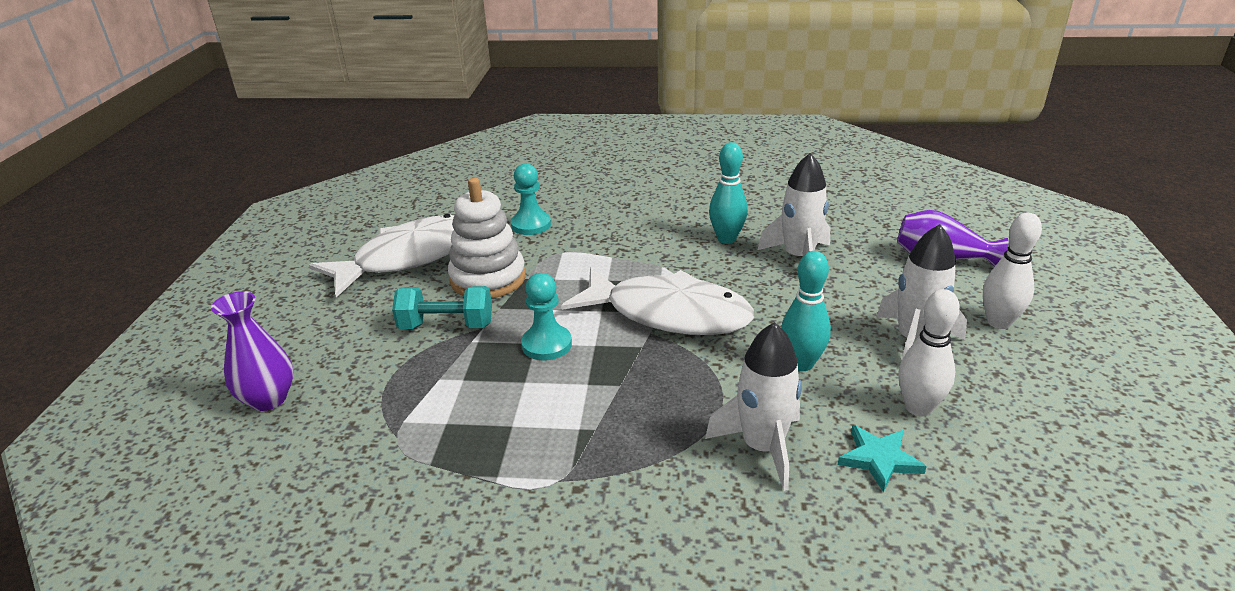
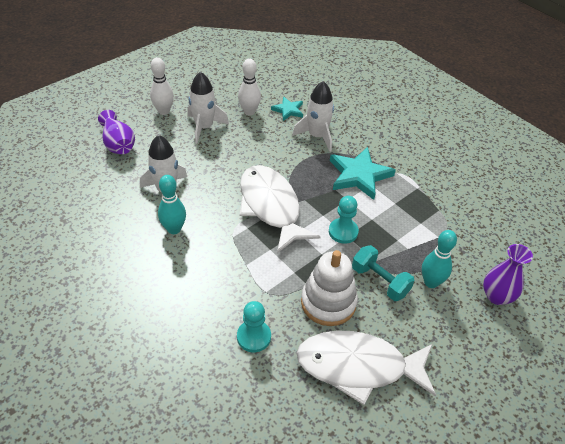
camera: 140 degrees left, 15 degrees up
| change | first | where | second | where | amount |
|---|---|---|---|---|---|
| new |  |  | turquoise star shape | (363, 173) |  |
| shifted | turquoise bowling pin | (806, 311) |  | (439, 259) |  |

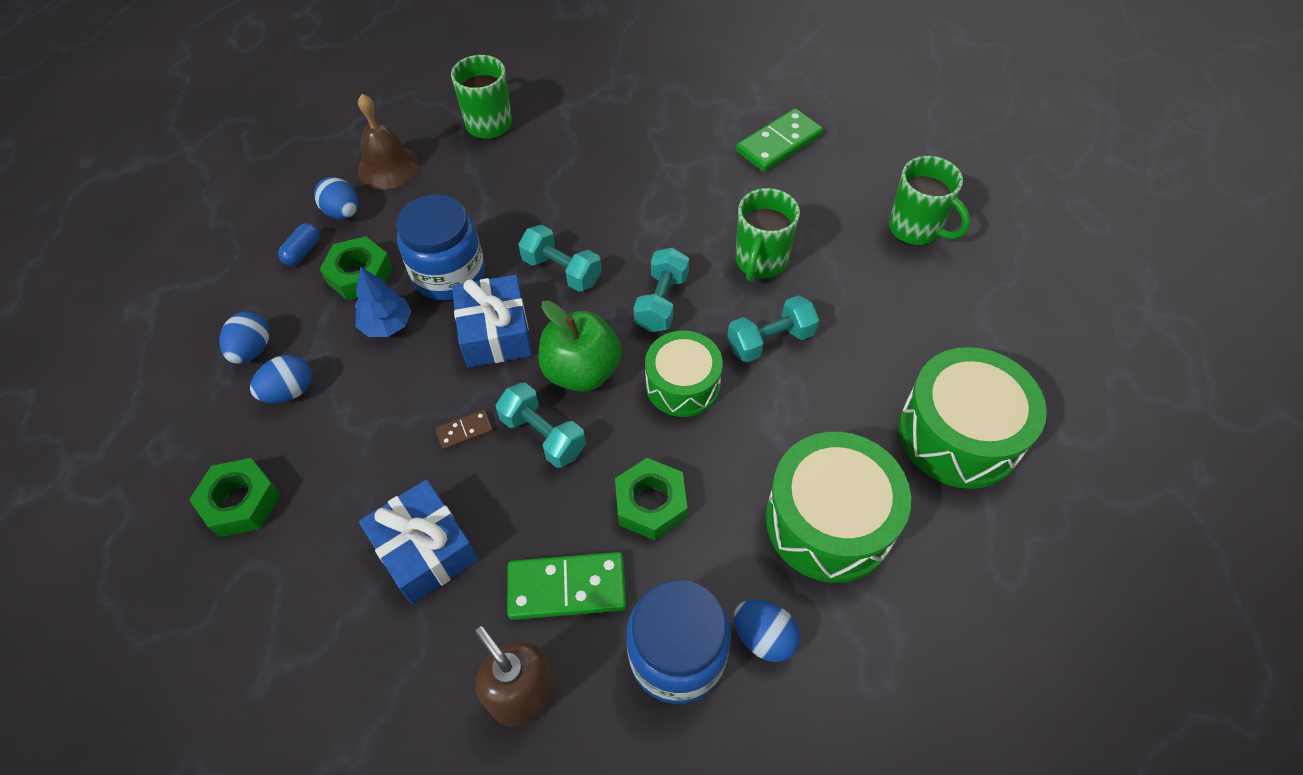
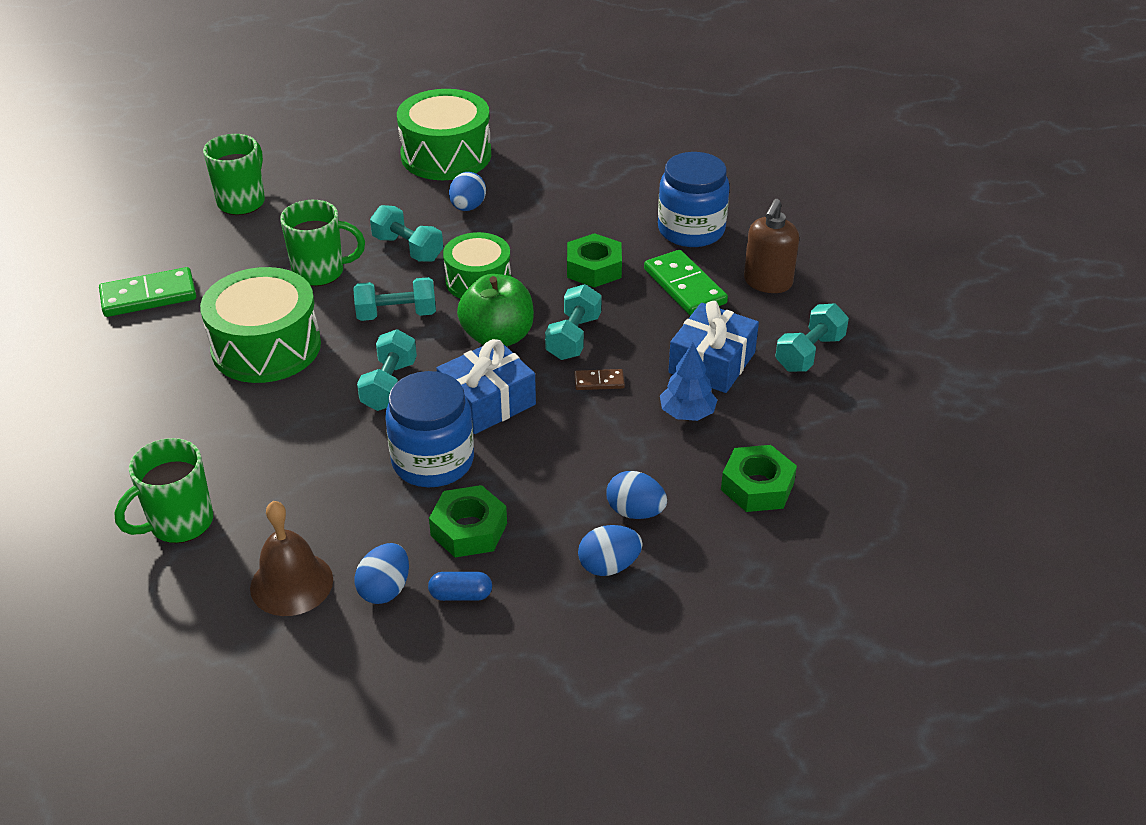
camera: 115 degrees left, 15 degrees down
| change | first | where | second | where | amount |
|---|---|---|---|---|---|
| rotated | green domino tile | (779, 140) |  | (147, 292) | 45 degrees counterclockwise |
| shifted | green snare drum | (838, 507) |  | (260, 325) |  |
| shifted | cobalt egg | (767, 631) |  | (467, 191) |  |
| rotated | brown domino tile | (464, 430) |  | (599, 379) | 45 degrees counterclockwise |
| shifted | cobalt fir tree | (383, 301) |  | (688, 382) |  |
| new |  |  | turquoise dumbbell | (812, 337) |  |

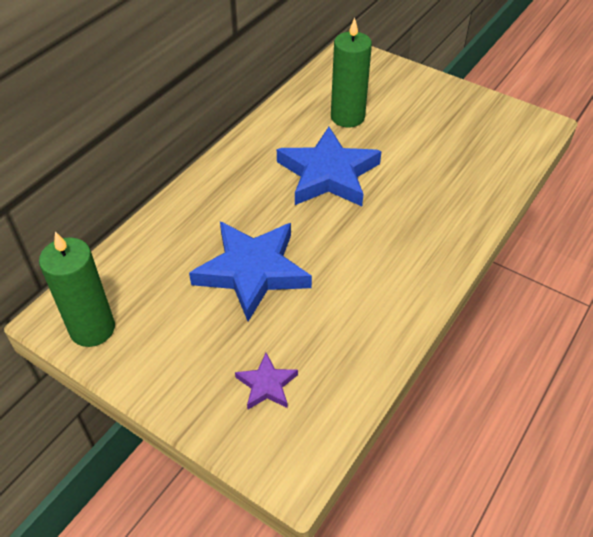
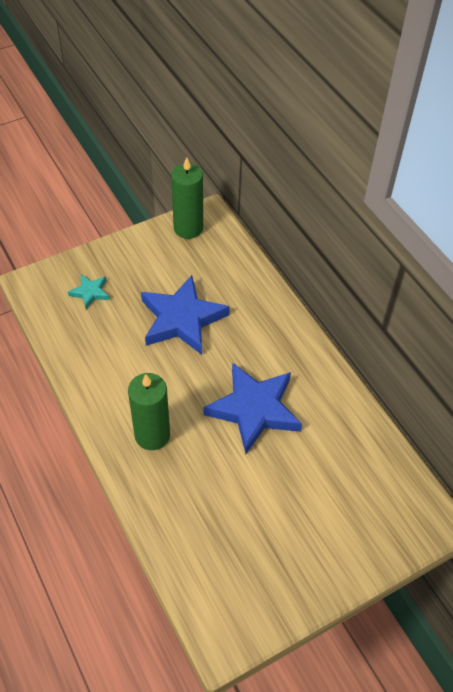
camera: 115 degrees right, 5 degrees up
| change | first | where | second | where | amount |
|---|---|---|---|---|---|
| repainted | purple star shape | (266, 381) | turquoise star shape | (89, 291) |  |
| shifted | green pillar candle | (351, 72) |  | (149, 411) |  |

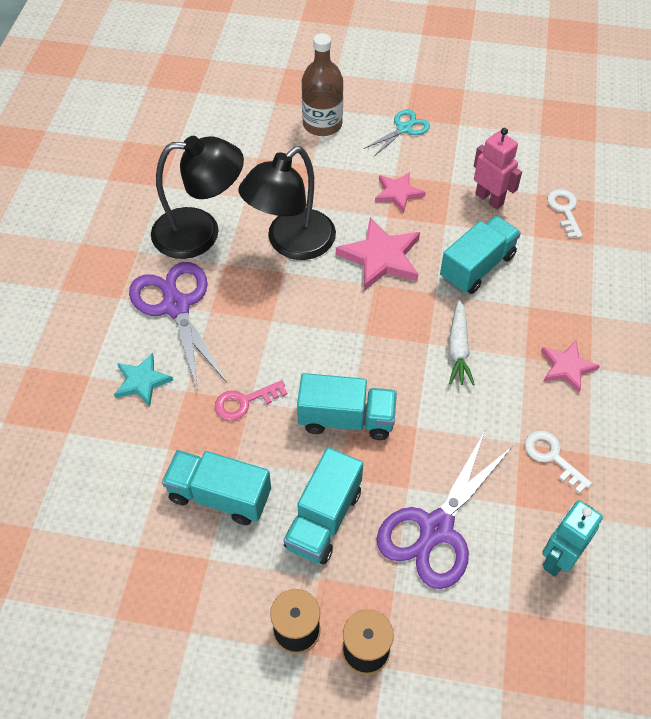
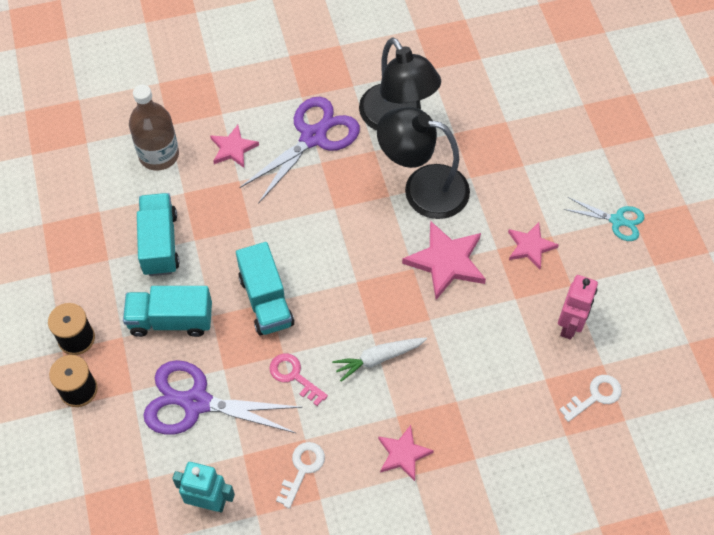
camera: 65 degrees right, 5 degrees up
| change | first | where | second | where | amount |
|---|---|---|---|---|---|
| shifted | brown bottle | (322, 84) |  | (154, 128) |  |
| repainted | turquoise star shape | (143, 379) | pink star shape | (234, 146) |  |
| shifted | pink door key | (251, 400) |  | (298, 379) |  |
| gone | turquoise toy truck | (480, 255) |  |  |  |

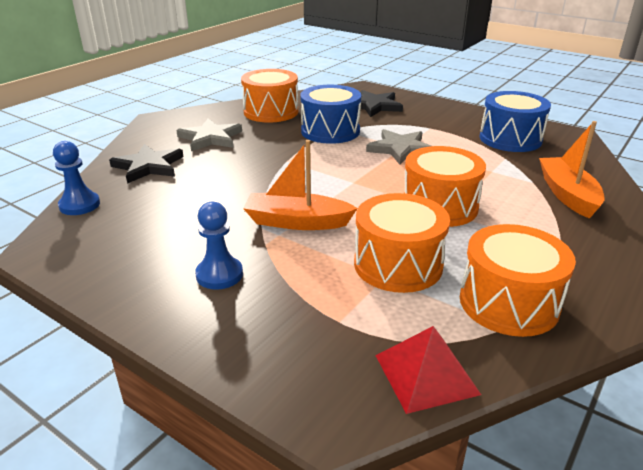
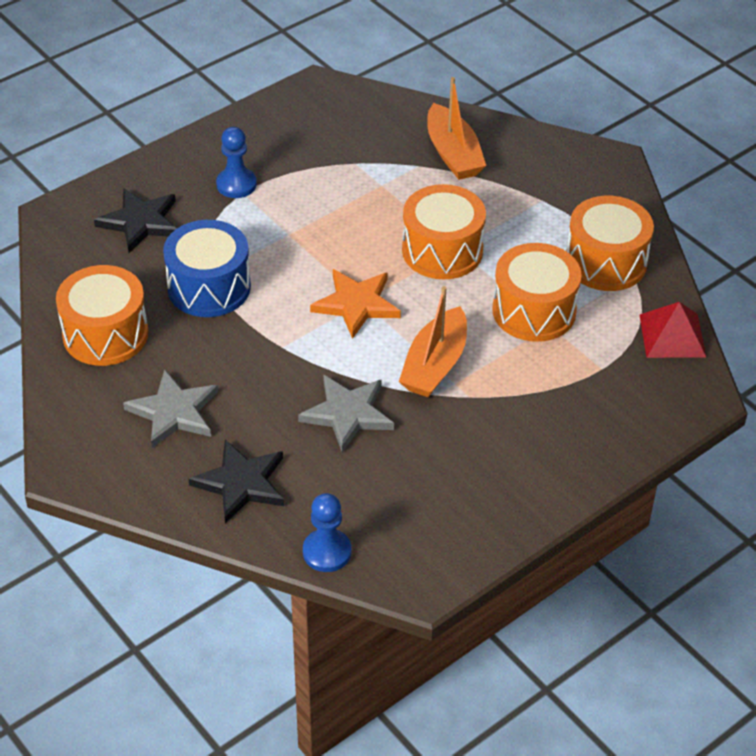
camera: 75 degrees left, 15 degrees up
| change | first | where | second | where | amount |
|---|---|---|---|---|---|
| shifted | cobalt game pawn | (219, 246) |  | (236, 162) |  |
| shifted | ash-grey star shape | (398, 147) |  | (346, 413) |  |
| new |  |  | orange star shape | (355, 304) |  |
| rotated | orange toy boat | (571, 170) |  | (456, 128) | 120 degrees counterclockwise |
| gone | cobalt snare drum | (515, 121) |  |  |  |

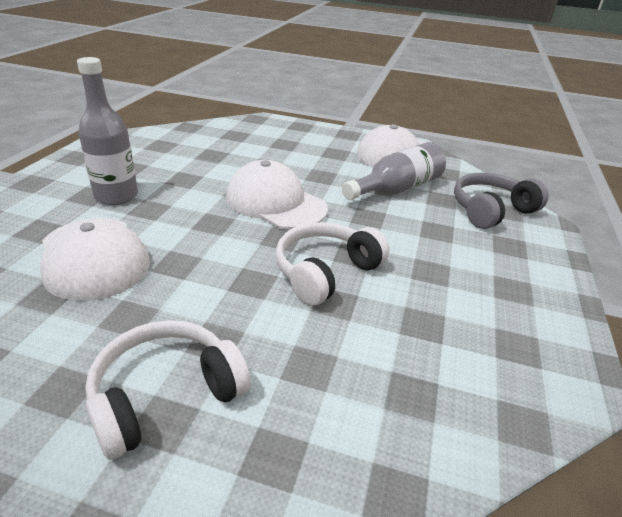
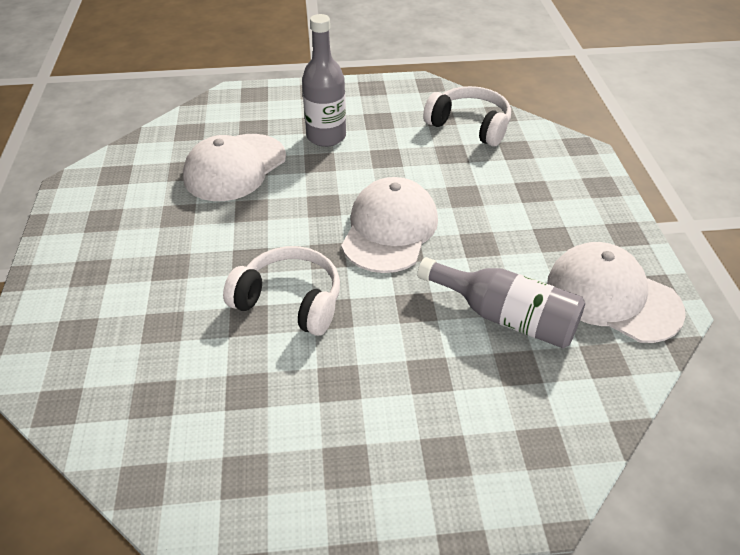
camera: 70 degrees right, 10 degrees up
| change | first | where | second | where | amount |
|---|---|---|---|---|---|
| shifted | pure white headset | (168, 390) |  | (467, 116) |  |
| gone | ash-grey headset | (501, 201) |  |  |  |

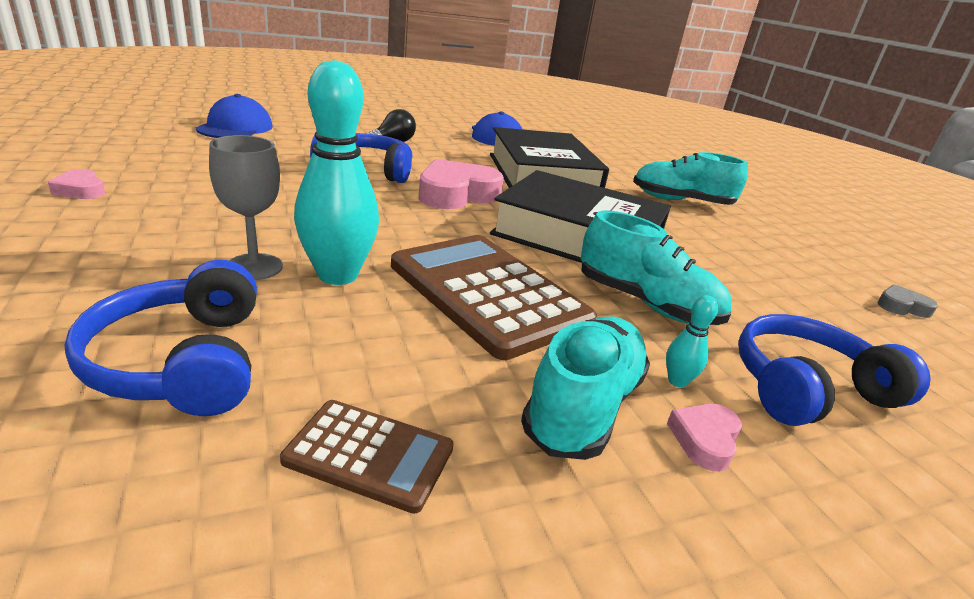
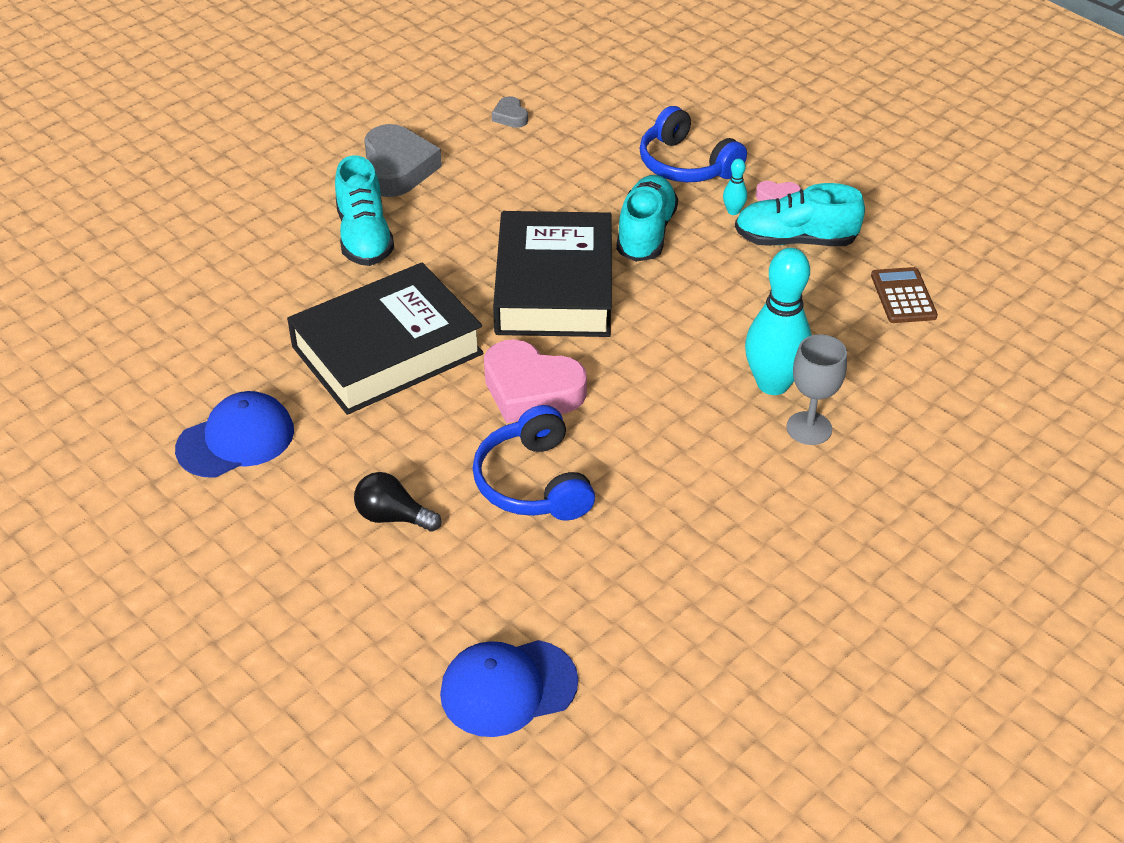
camera: 110 degrees left, 15 degrees up
| change | first | where | second | where | amount |
|---|---|---|---|---|---|
| new |  |  | ash-grey heart shape | (403, 160) |  |
| gone | pink heart shape | (76, 184) |  |  |  |
| gone | cobalt headset | (160, 338) |  |  |  |
| gone | brown calculator | (494, 297) |  |  |  |

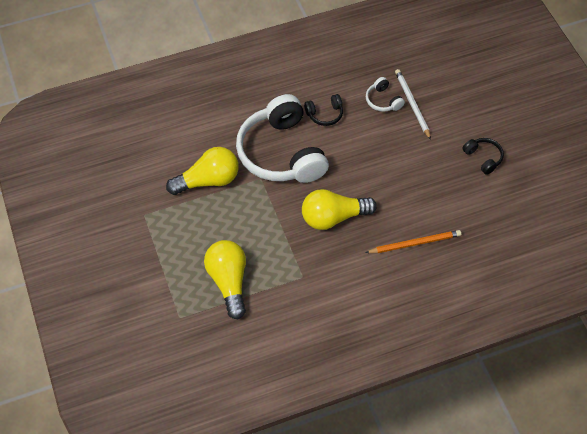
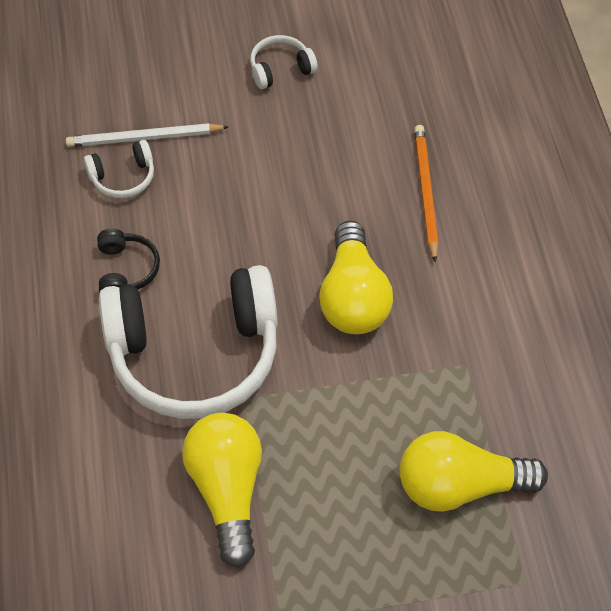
camera: 80 degrees left, 0 degrees up
| change | first | where | second | where | amount |
|---|---|---|---|---|---|
| repainted | ebony headset | (483, 156) | pure white headset | (284, 62) |  |

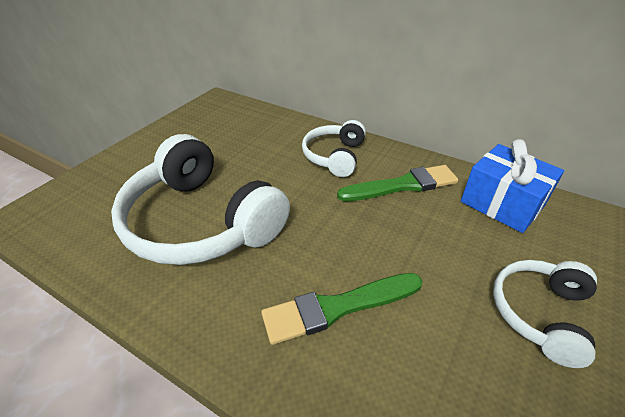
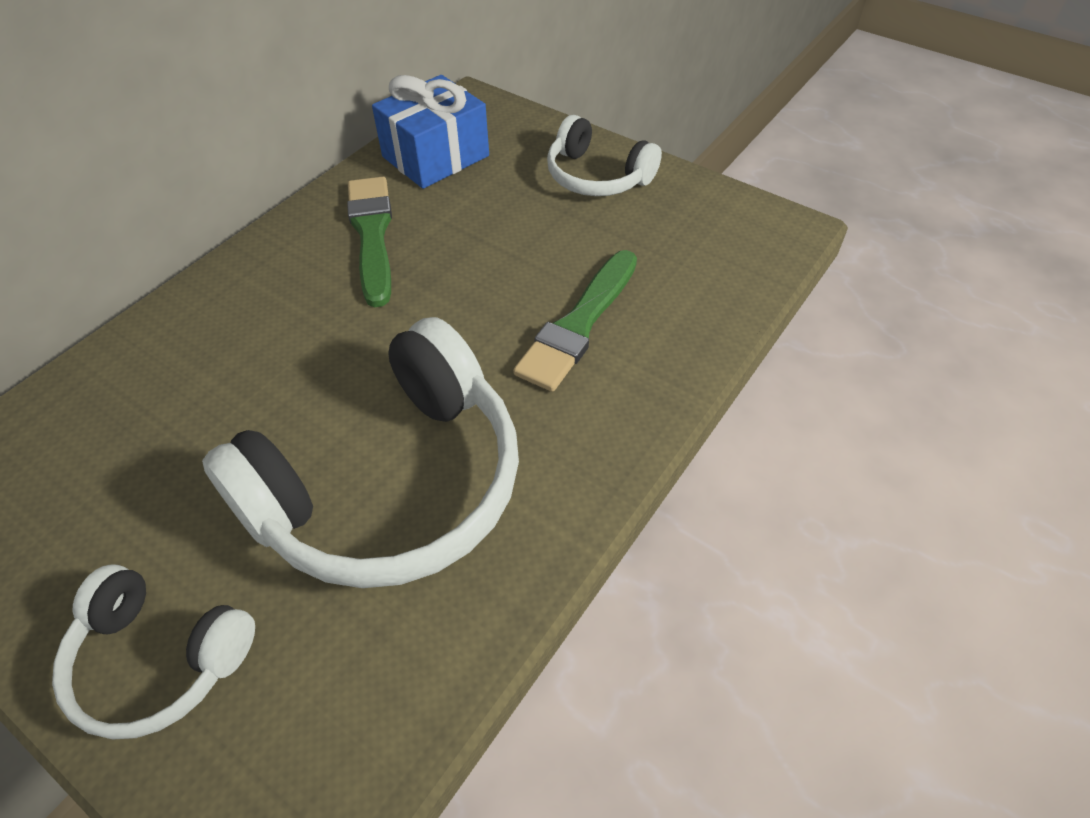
camera: 85 degrees left, 10 degrees up
| change | first | where | second | where | amount |
|---|---|---|---|---|---|
| shifted | pure white headset | (334, 148) |  | (153, 651) |  |
| rotated | green paint brush | (341, 309) |  | (575, 321) | 45 degrees clockwise |

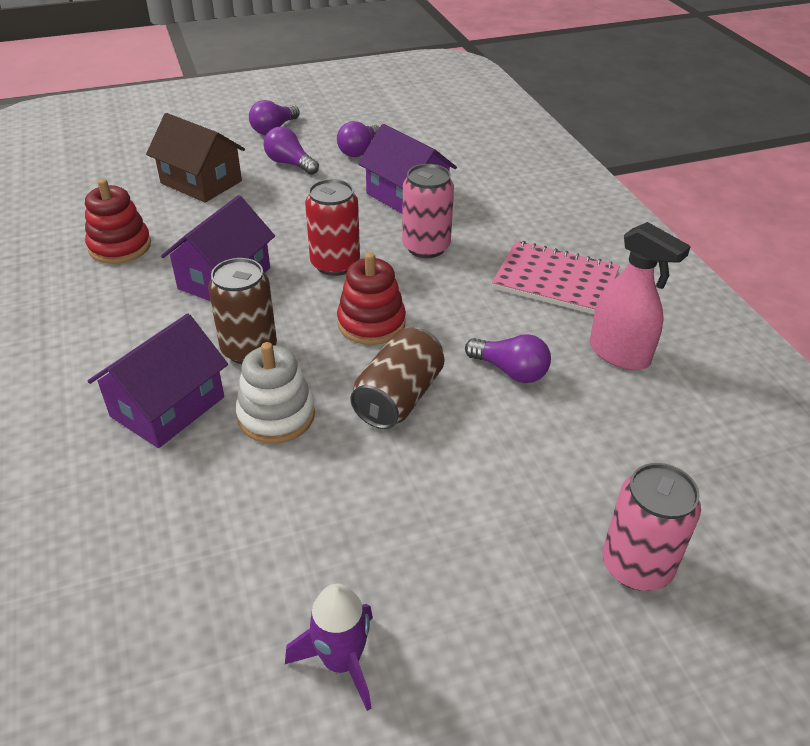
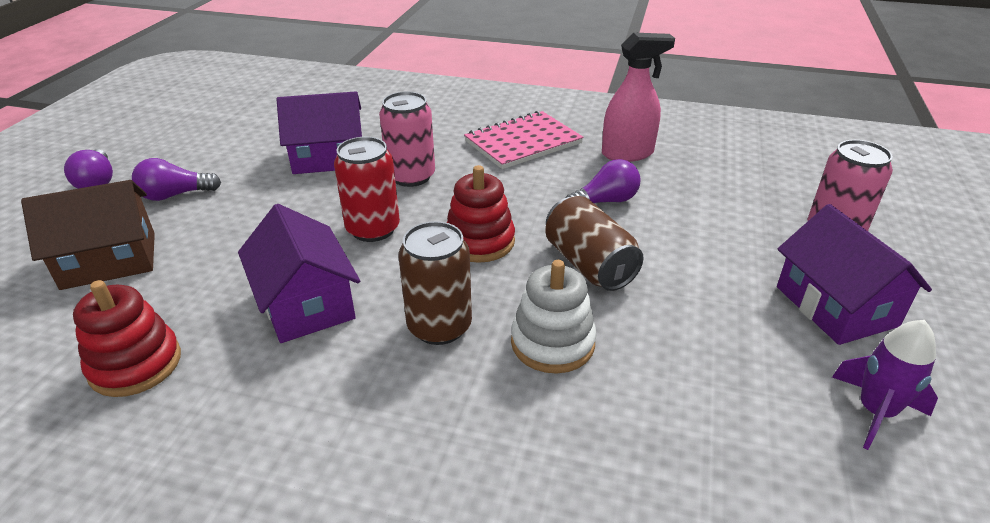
camera: 55 degrees left, 5 degrees down
| change | first | where | second | where | amount |
|---|---|---|---|---|---|
| shifted | purple toy house | (157, 380) |  | (854, 274) |  |
| gone | purple lightbulb | (358, 139) |  |  |  |

